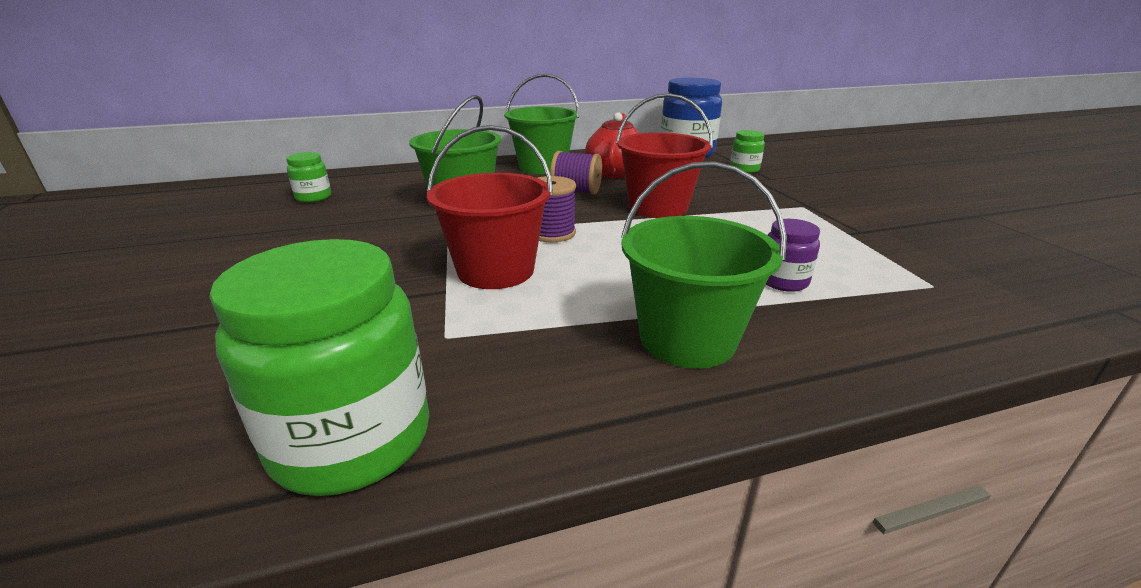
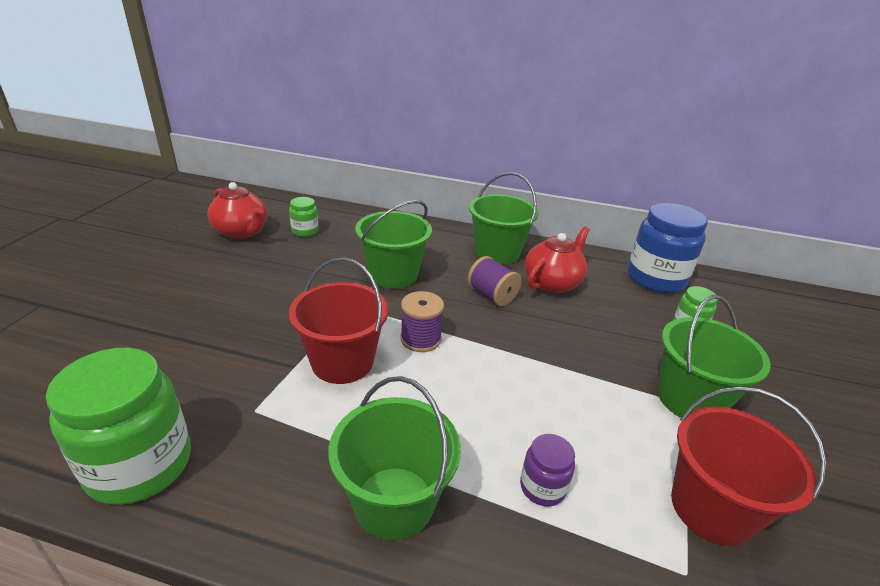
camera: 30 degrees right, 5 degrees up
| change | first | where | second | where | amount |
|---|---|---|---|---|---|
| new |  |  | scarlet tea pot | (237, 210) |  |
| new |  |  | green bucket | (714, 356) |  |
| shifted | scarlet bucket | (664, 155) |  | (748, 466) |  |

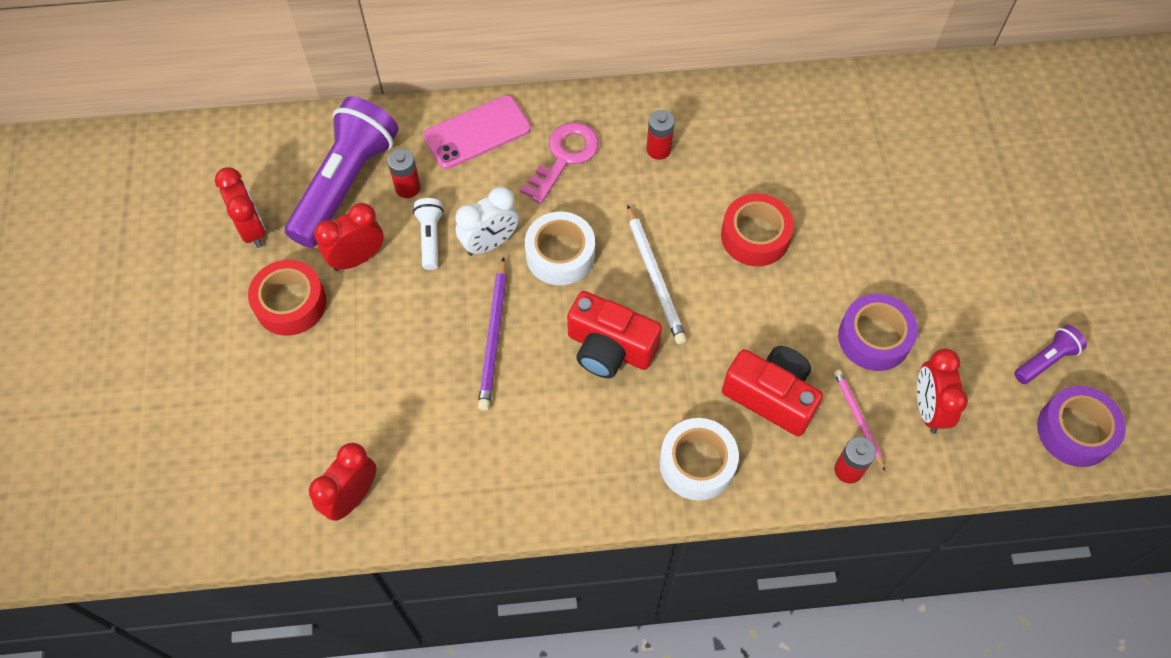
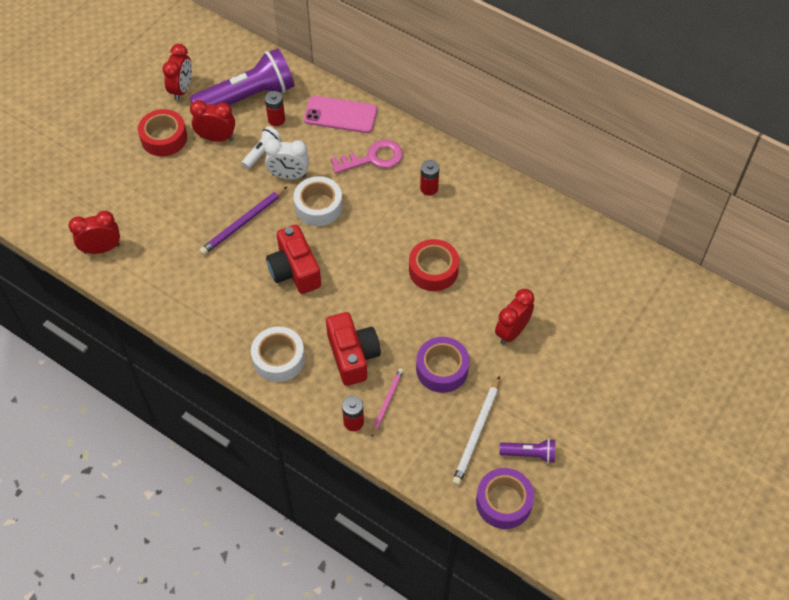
camera: 40 degrees right, 5 degrees down
| change | first | where | second | where | amount |
|---|---|---|---|---|---|
| shifted | pure white pencil | (657, 274) |  | (476, 431) |  |
| shifted | scarlet clock | (942, 391) |  | (514, 317) |  |

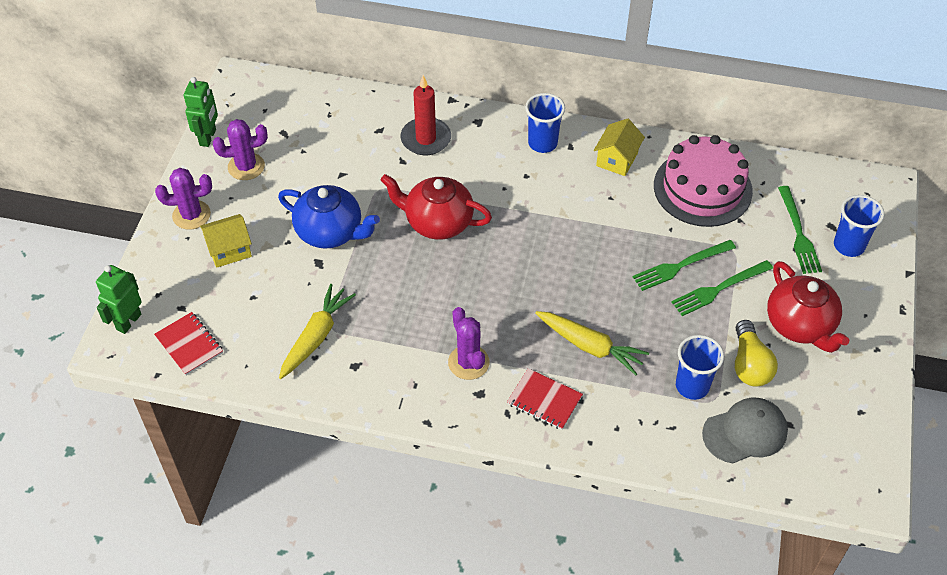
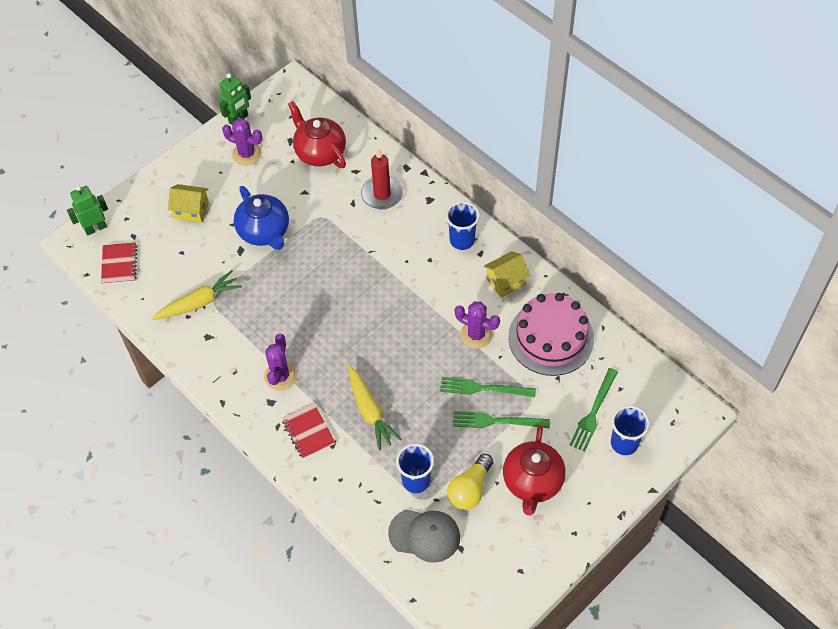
camera: 35 degrees right, 5 degrees up
| change | first | where | second | where | amount |
|---|---|---|---|---|---|
| shifted | scarlet tea pot | (436, 207) |  | (317, 134) |  |
| shifted | purple cactus | (183, 199) |  | (477, 325) |  |

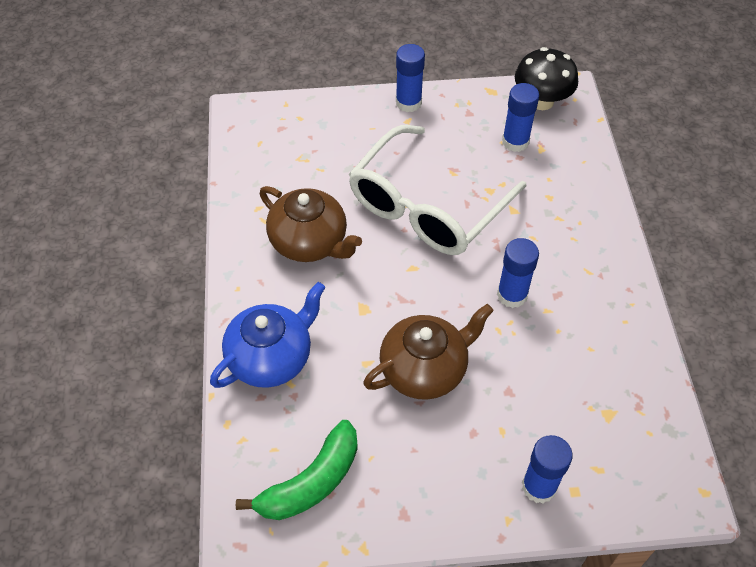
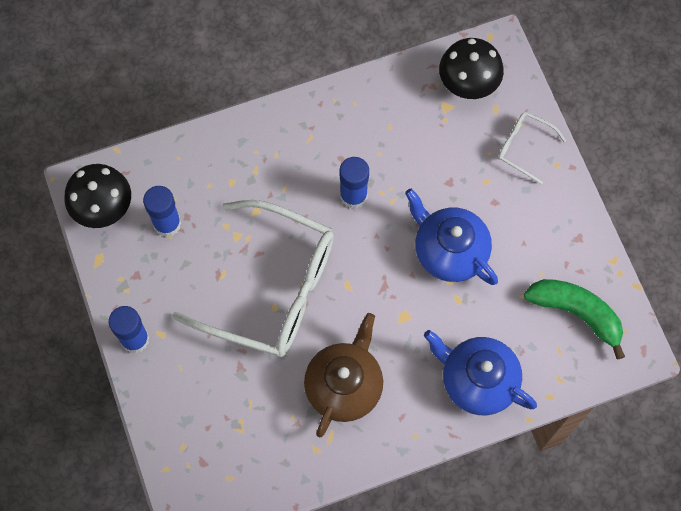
camera: 105 degrees left, 15 degrees up
| change | first | where | second | where | amount |
|---|---|---|---|---|---|
| repainted | brown tea pot | (428, 352) | cobalt tea pot | (451, 237) |  |
| new |  |  | ebony fungus | (471, 68) |  |
| swapped | cobalt glue stick | (547, 469) | pure white spectacles | (532, 148) |  |

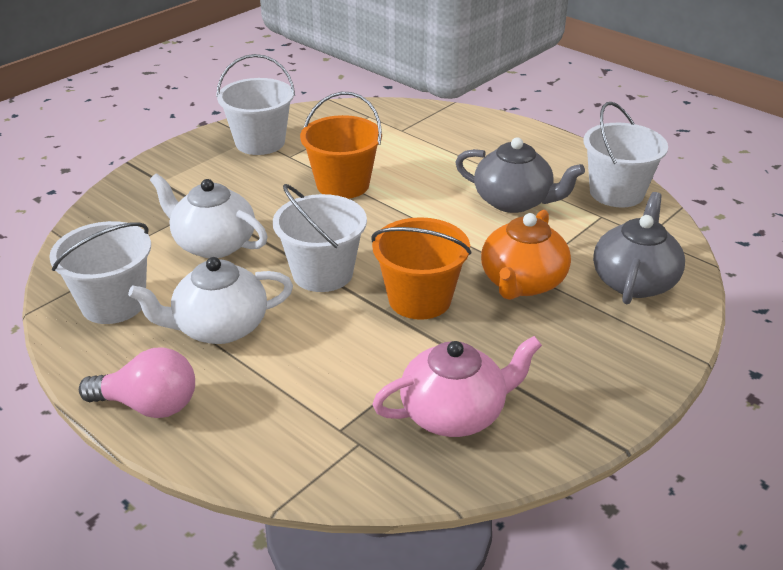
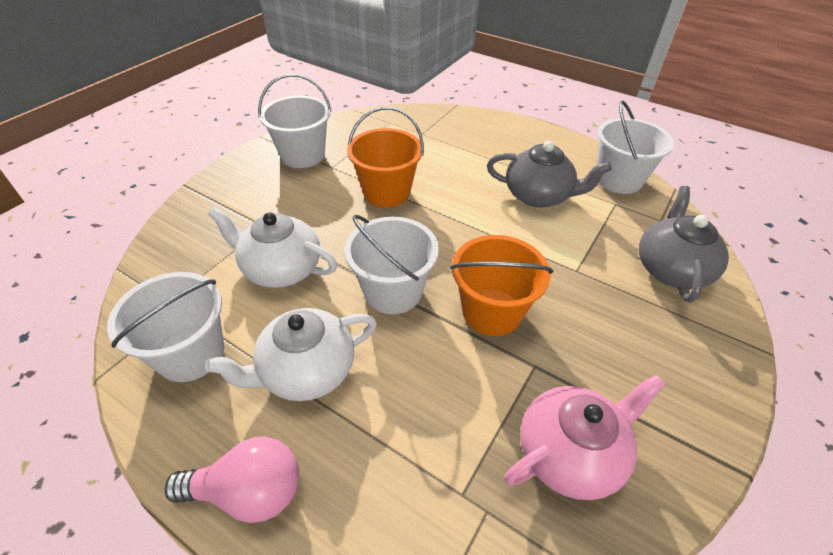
camera: 10 degrees left, 10 degrees up
| change | first | where | second | where | amount |
|---|---|---|---|---|---|
| gone | orange tea pot | (526, 255) |  |  |  |

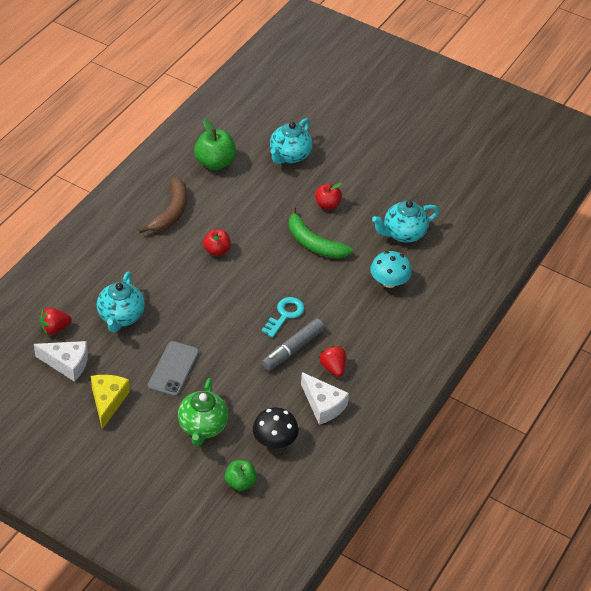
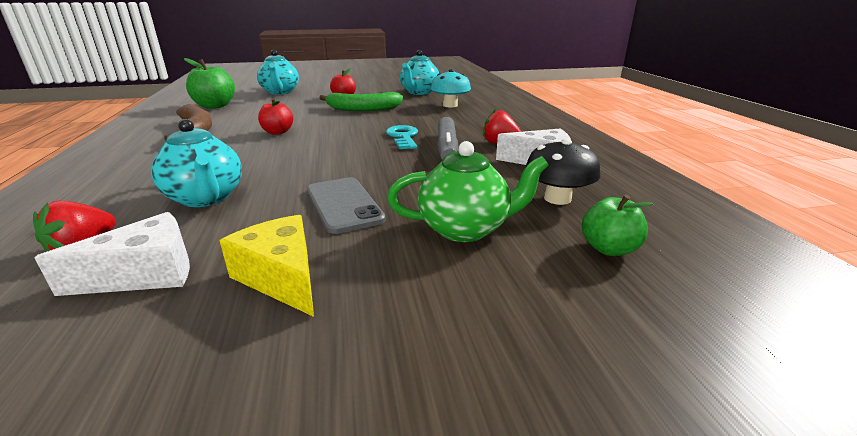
camera: 40 degrees left, 20 degrees down
| change | first | where | second | where | amount |
|---|---|---|---|---|---|
| rotated | green tea pot | (203, 412) |  | (468, 191) | 60 degrees counterclockwise |

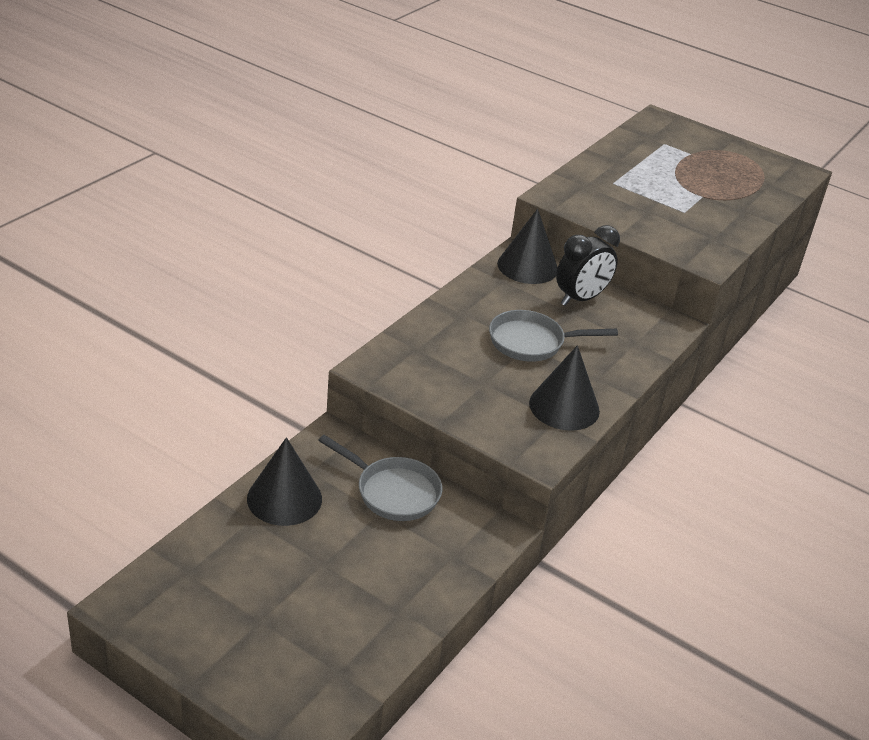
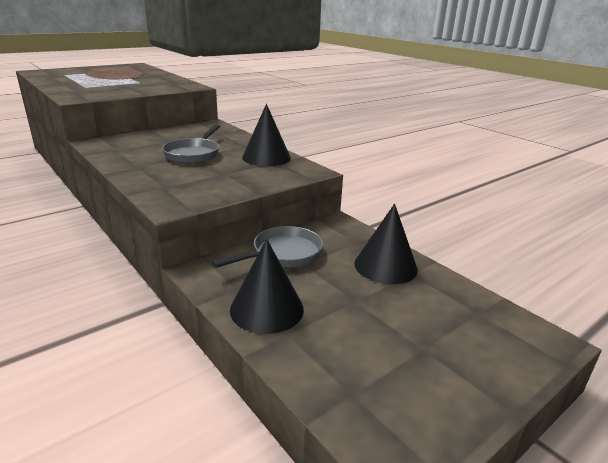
camera: 70 degrees left, 10 degrees down
| change | first | where | second | where | amount |
|---|---|---|---|---|---|
| shifted | ebony cone | (527, 246) |  | (386, 244) |  |
| gone | ebony clock | (588, 265) |  |  |  |

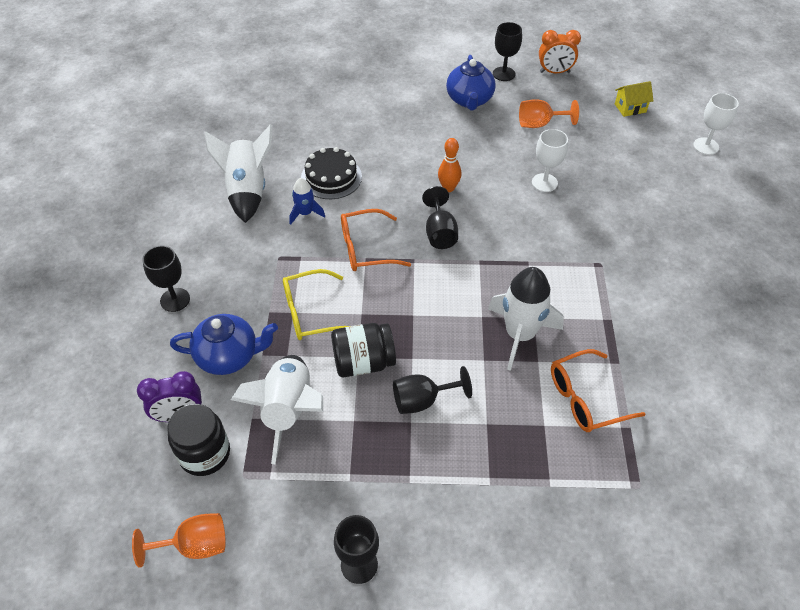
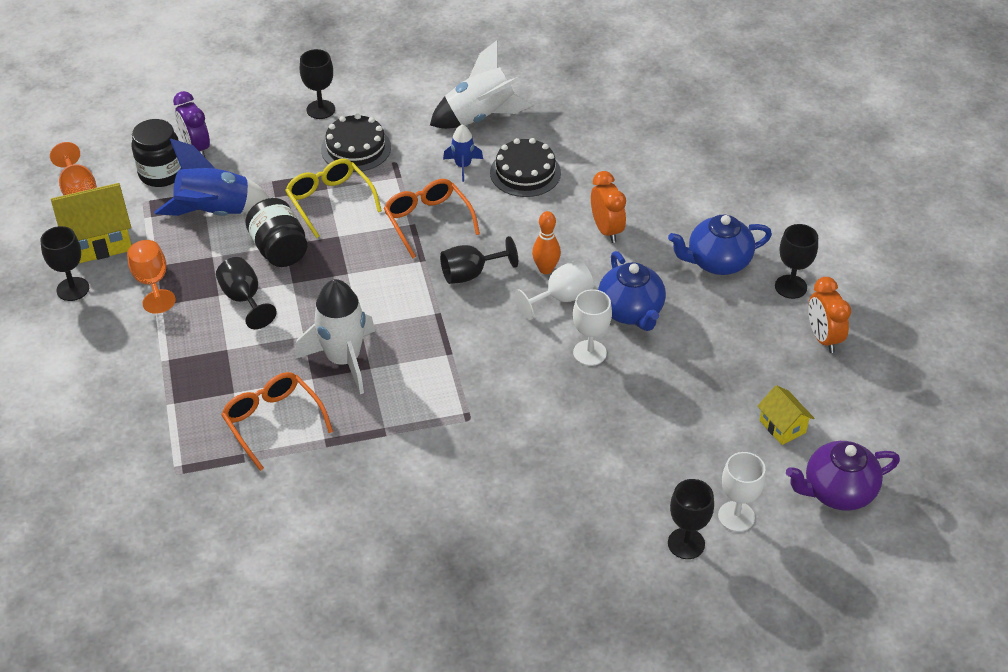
camera: 75 degrees right, 5 degrees down
| change | first | where | second | where | amount |
|---|---|---|---|---|---|
| new |  |  | golden toy house | (91, 223) |  |
| shifted | orange goblet | (549, 113) |  | (151, 277) |  |
| repainted | pure white toy rocket | (277, 409) | cobalt toy rocket | (212, 177) |  |
| new |  |  | ebony cake | (356, 143) |  |
| new |  |  | pure white goblet | (554, 290) |  |
| new |  |  | orange clock | (608, 207) |  |
| shifted | cobalt tea pot | (224, 344) |  | (632, 291) |  |
| new |  |  | ebony goblet | (691, 519) |  |
| new |  |  | purple tea pot | (843, 476) |  |

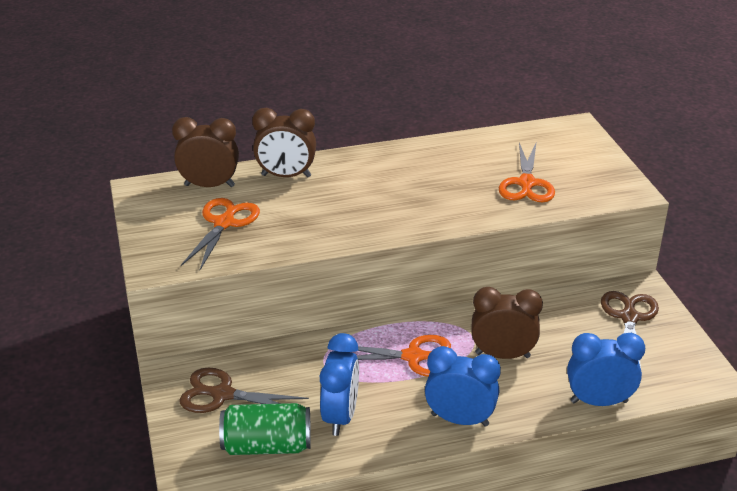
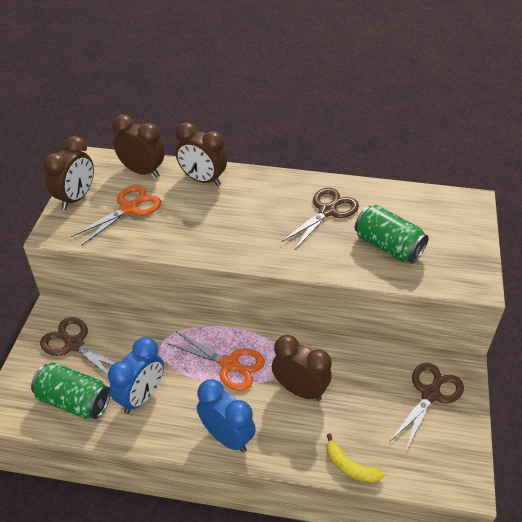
camera: 25 degrees right, 10 degrees up
| change | first | where | second | where | amount |
|---|---|---|---|---|---|
| new |  |  | brown clock | (68, 173) |  |
| new |  |  | brown pair of scissors | (320, 218) |  |
| swapped | cobalt clock | (606, 369) | golden banana fruit | (356, 458) |  |
| swapped | orange pair of scissors | (527, 172) | green can | (392, 234) |  |

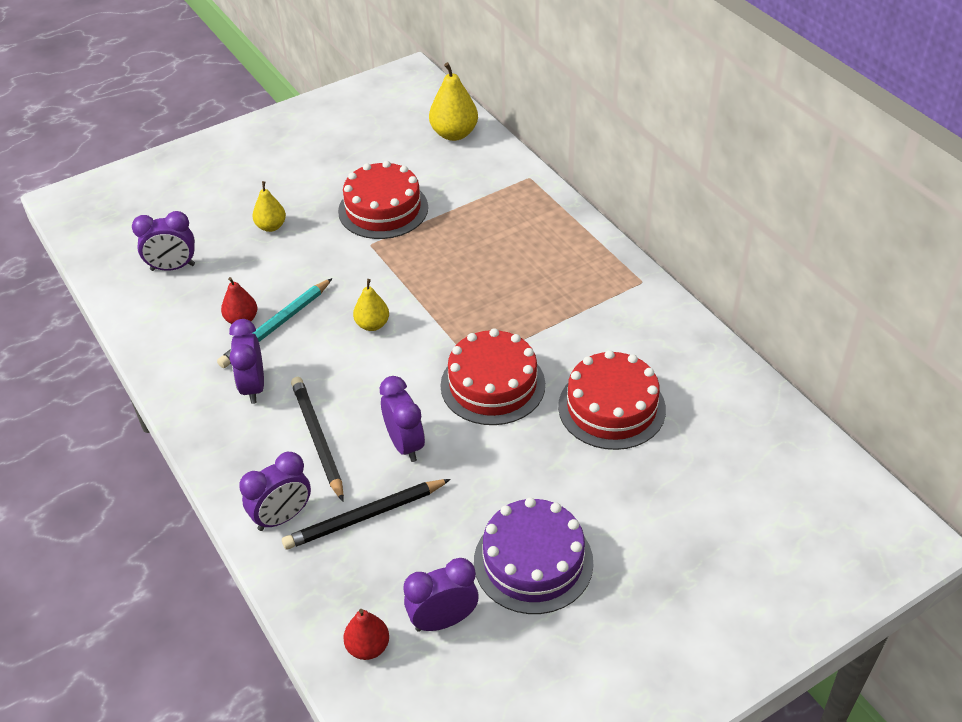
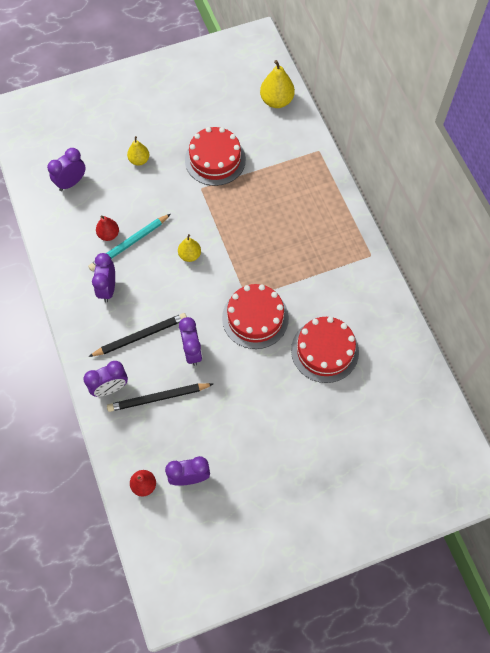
camera: 10 degrees right, 20 degrees up
| change | first | where | second | where | amount |
|---|---|---|---|---|---|
| rotated | purple clock | (163, 241) |  | (66, 169) | 135 degrees clockwise |
| rotated | ebony pencil | (317, 439) |  | (137, 335) | 75 degrees clockwise |
| gone | purple cake | (533, 555) |  |  |  |

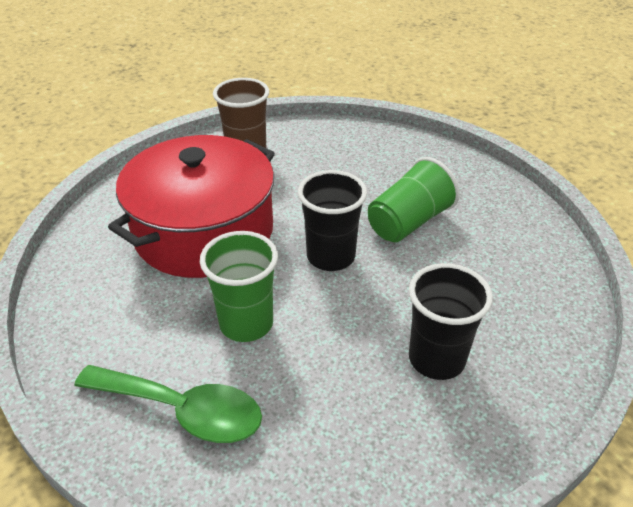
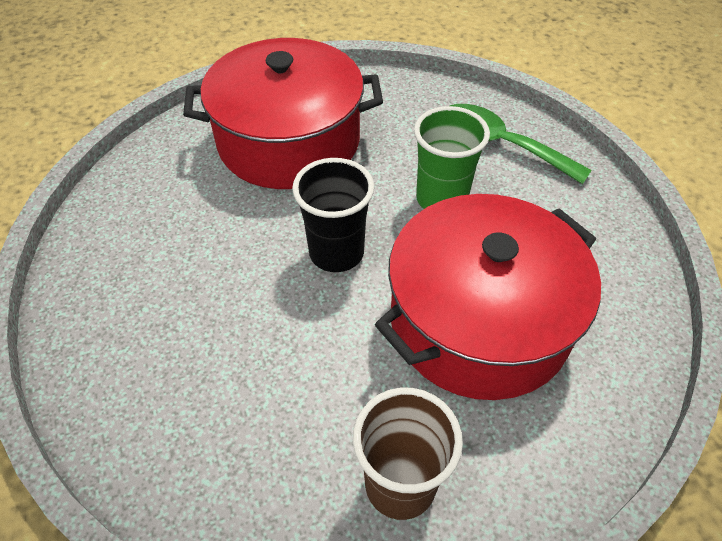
camera: 165 degrees left, 10 degrees up
| change | first | where | second | where | amount |
|---|---|---|---|---|---|
| swapped | ebony tumbler | (451, 321) | scarlet pot | (283, 113) |  |
| gone | green tumbler | (414, 199) |  |  |  |

